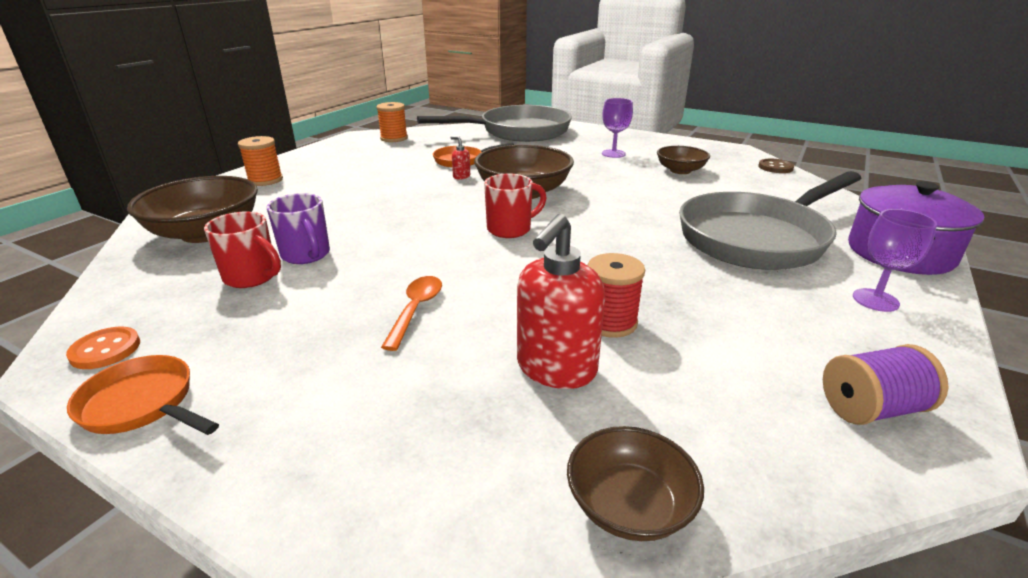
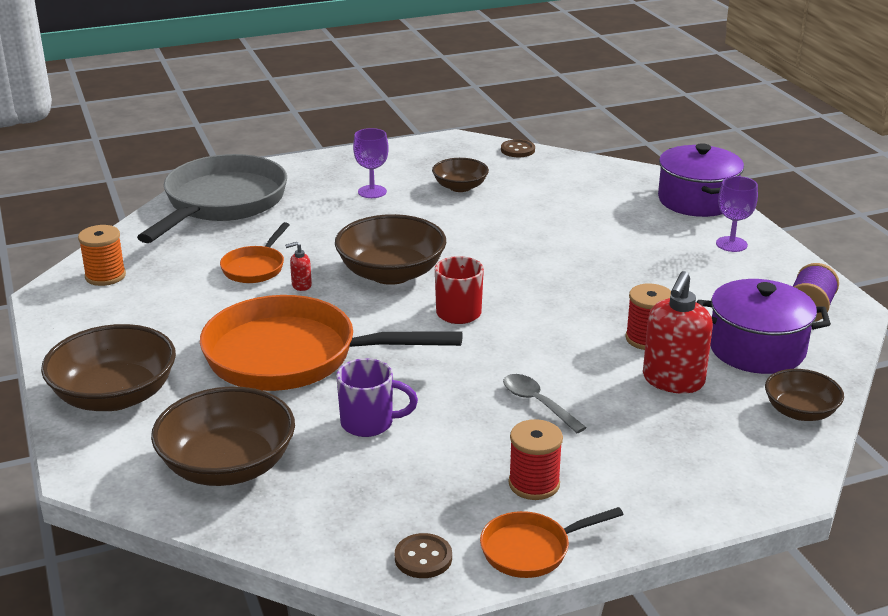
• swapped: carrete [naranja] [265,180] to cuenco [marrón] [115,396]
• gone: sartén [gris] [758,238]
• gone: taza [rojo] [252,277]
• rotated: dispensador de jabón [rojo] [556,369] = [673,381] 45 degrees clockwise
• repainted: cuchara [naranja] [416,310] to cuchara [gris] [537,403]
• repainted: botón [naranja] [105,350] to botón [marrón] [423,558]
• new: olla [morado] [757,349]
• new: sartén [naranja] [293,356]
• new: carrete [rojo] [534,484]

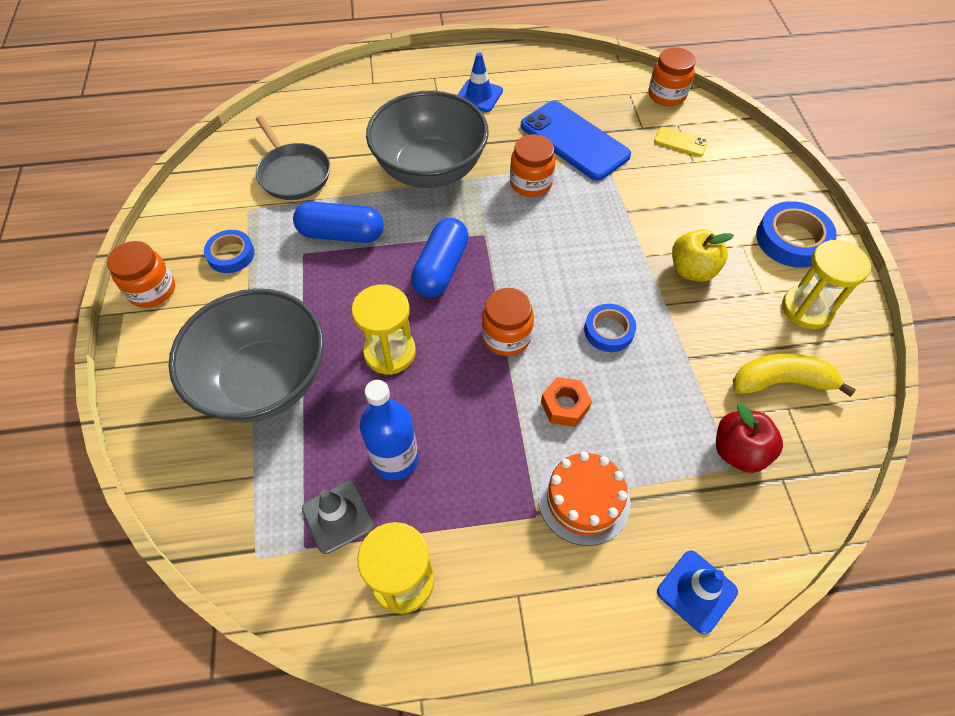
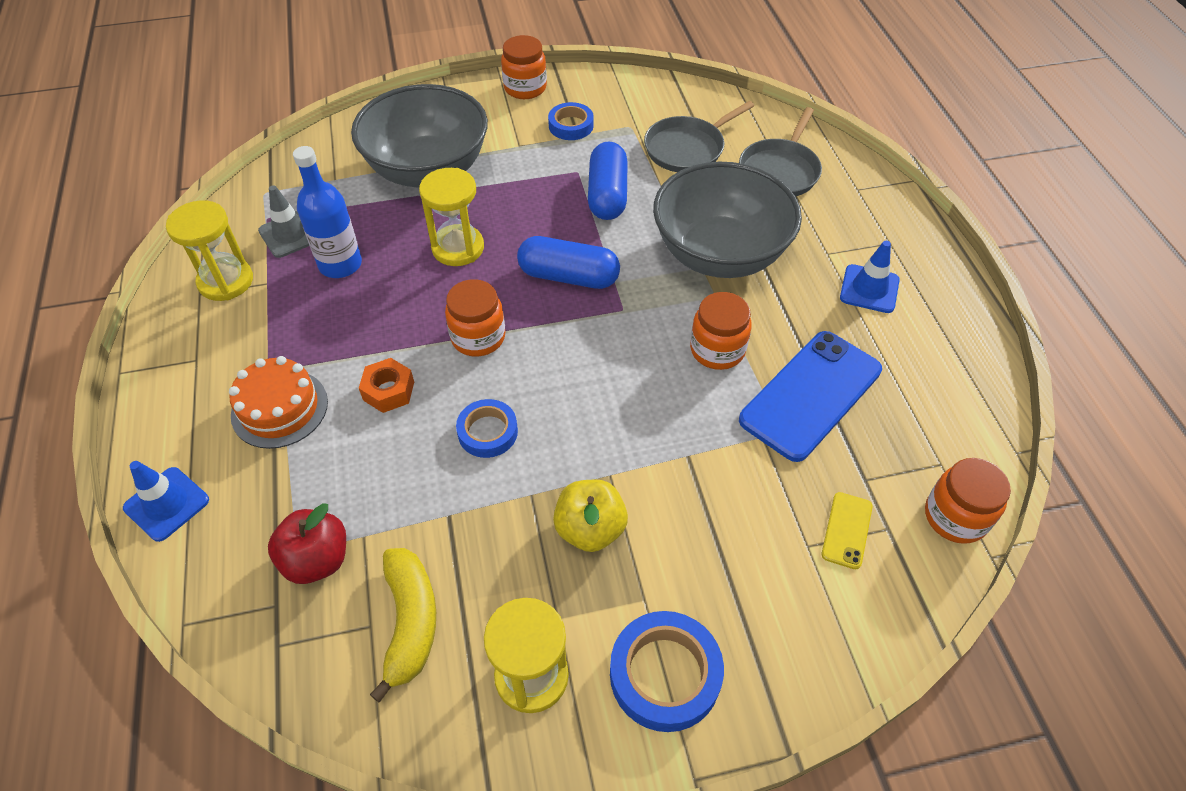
• new: sartén [gris] [780,171]

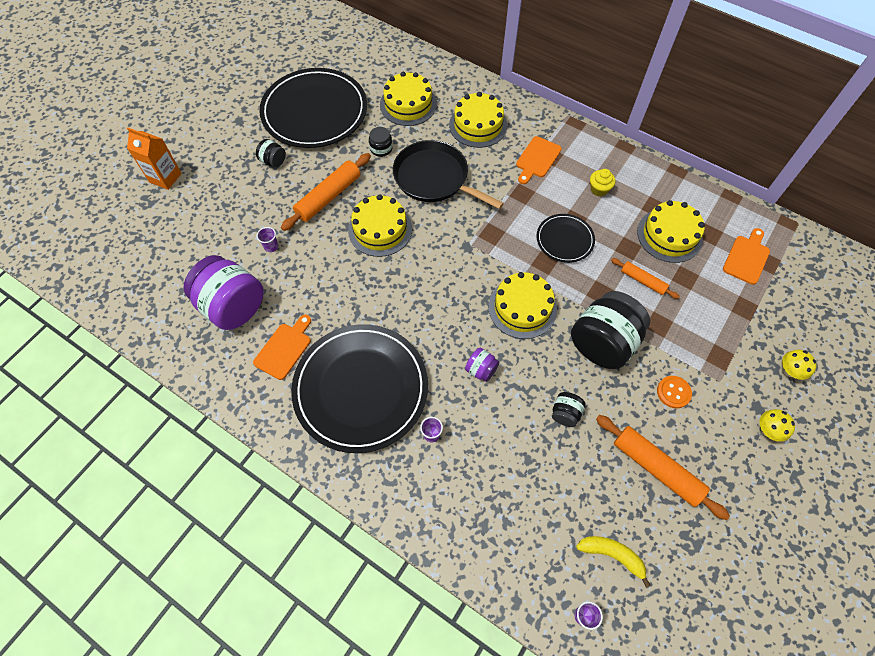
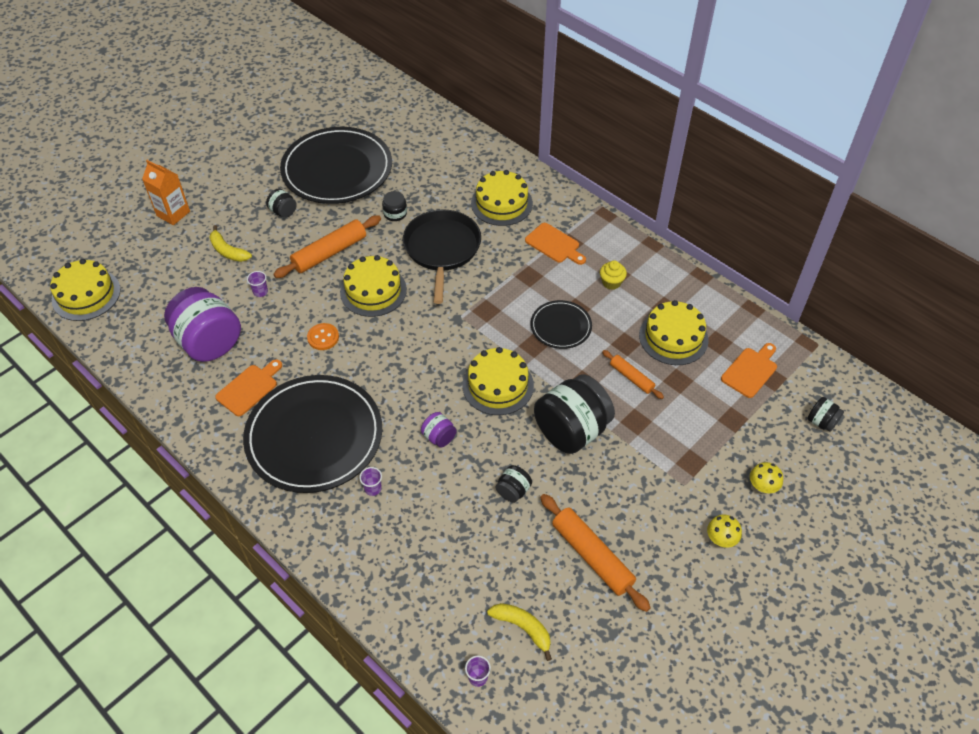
• shifted: tarta [amarillo] [408,104] to [86,295]
• rotated: tabla de cortar [naranja] [537,159] = [554,244] 90 degrees counterclockwise
• rotated: sartén [negro] [434,178] = [442,249] 45 degrees clockwise
• shifted: botón [naranja] [673,392] to [323,337]
• new: plátano [amarillo] [228,251]
• new: tarro [negro] [821,422]

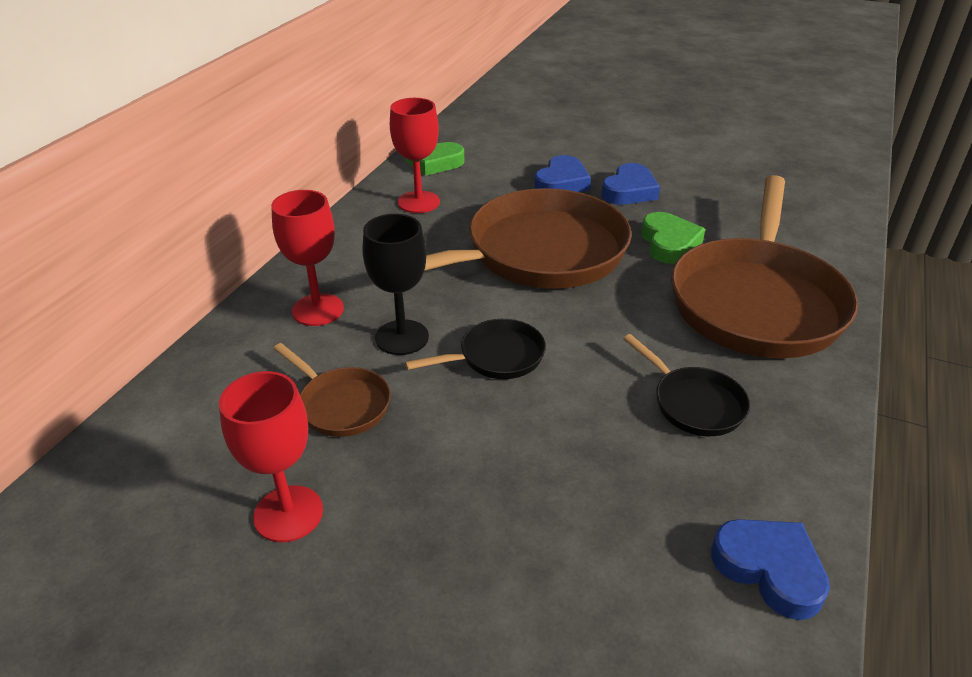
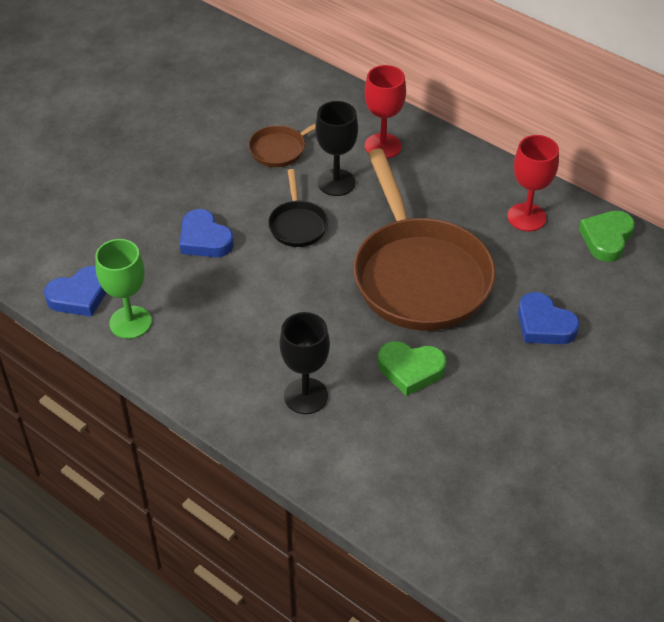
• shifted: corazón [azul] [629,191] to [204,239]
• swapped: sartén [marrón] [756,301] to copa [negro] [306,396]
• gone: sartén [negro] [694,403]
• gone: copa [rojo] [288,513]
• new: copa [verde] [130,322]

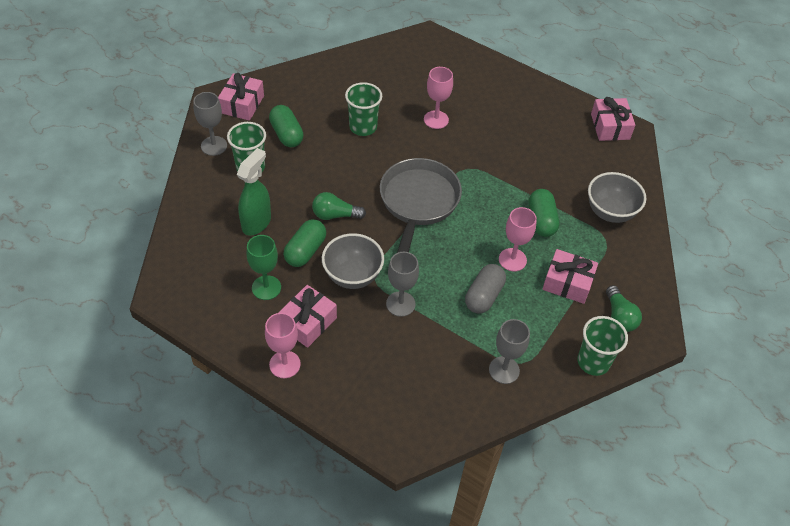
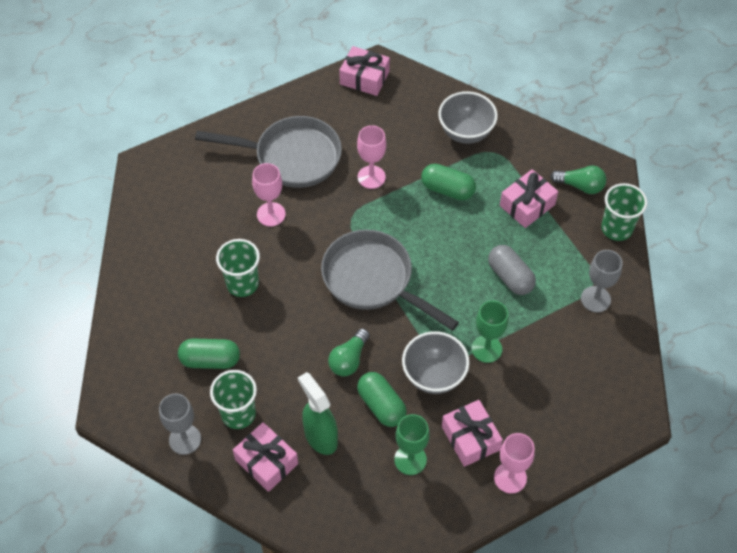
• shifted: regalo [rosa] [242,104] to [266,462]
• shifted: copa [rosa] [512,260] to [371,177]
• repainted: copa [gris] [400,304] to copa [verde] [486,349]
• new: sartén [gris] [291,157]

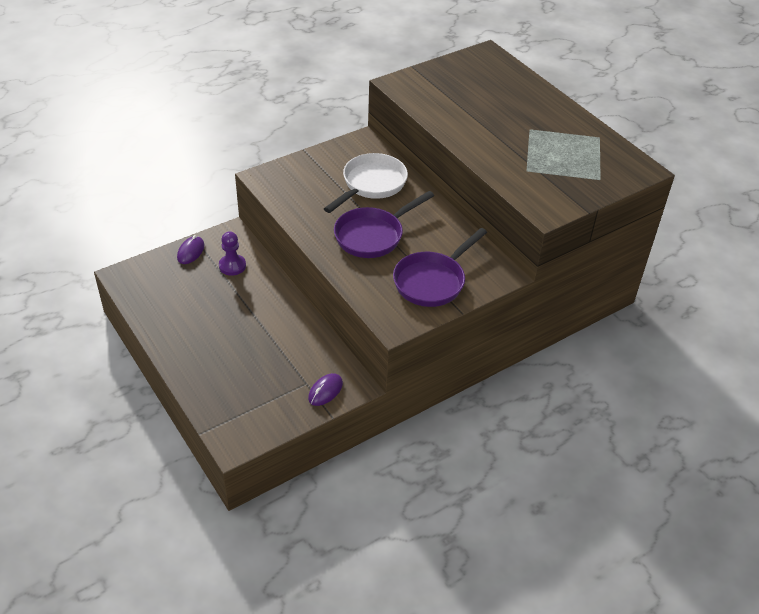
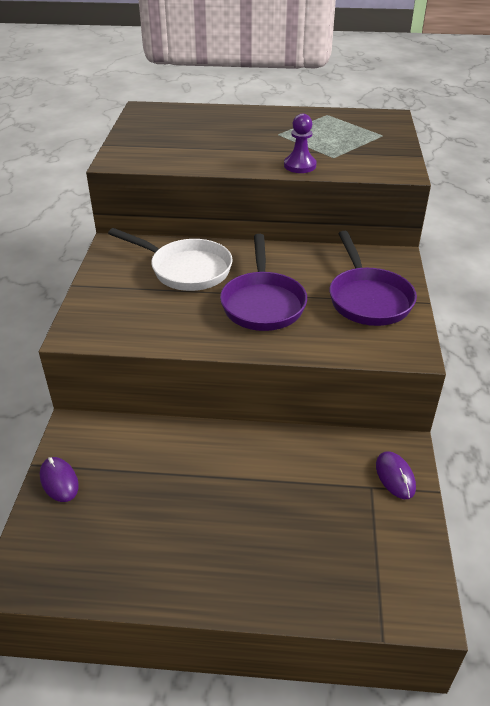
• rotated: sartén [blanco] [371,184] = [185,269] 135 degrees clockwise
• shifted: peón [morado] [232,266] to [300,166]

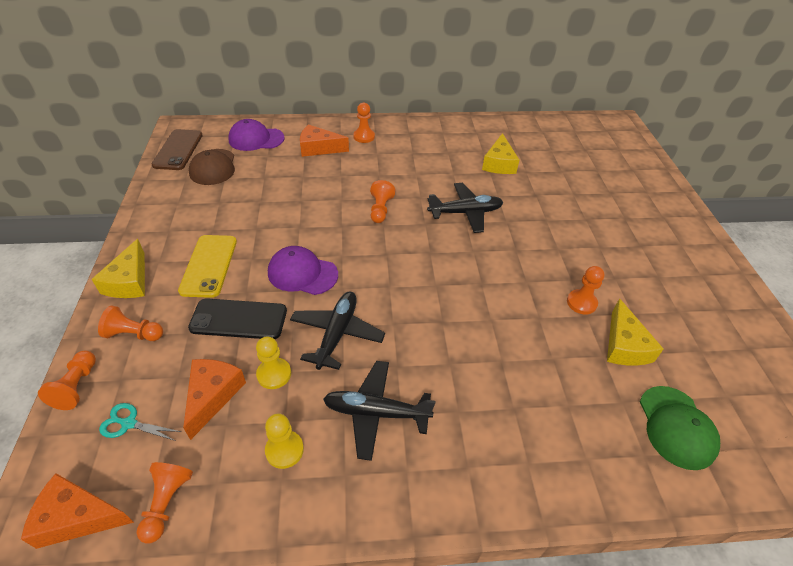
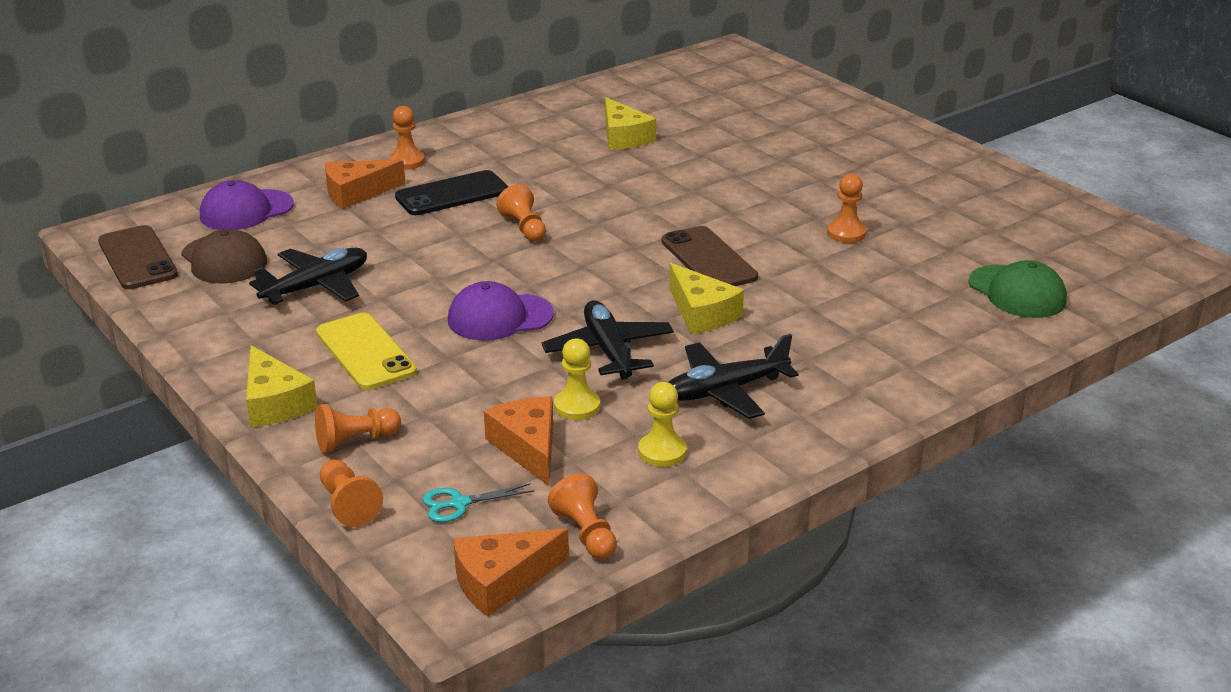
• shifted: avión [negro] [465,213] to [316,286]
• shifted: móvil [negro] [239,319] to [452,194]
• shifted: queso [amarillo] [624,345] to [702,313]
• new: móvil [marrón] [708,259]

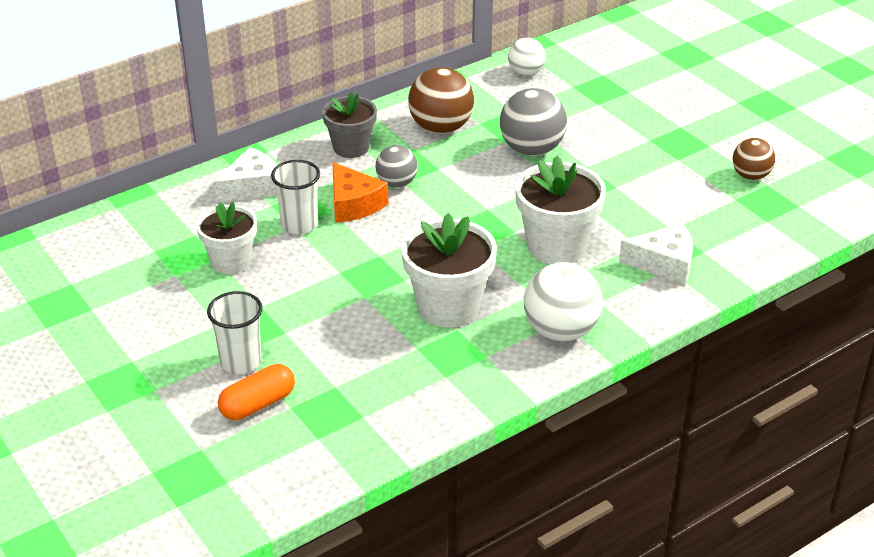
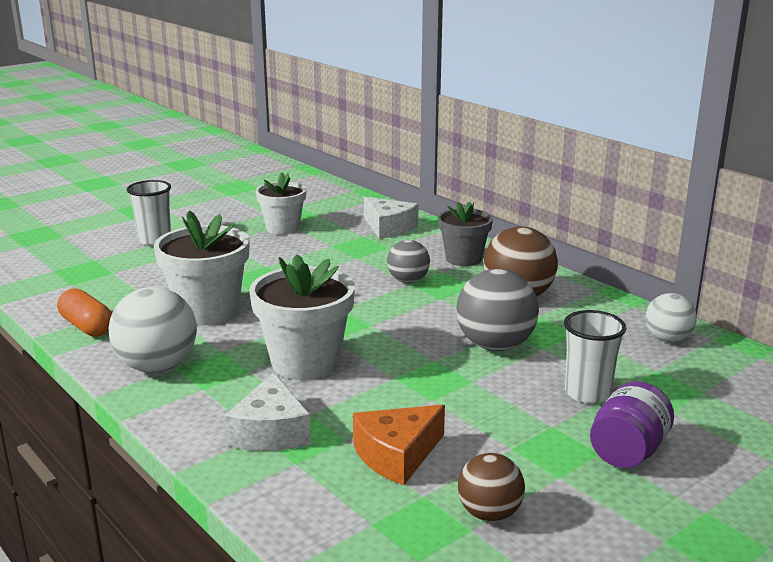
• shifted: vaso [blanco] [299,225] to [587,393]
• shifted: queso [naranja] [353,204] to [397,455]
• shifted: cápsula [naranja] [258,404] to [87,326]
• new: tarro [morado] [628,452]

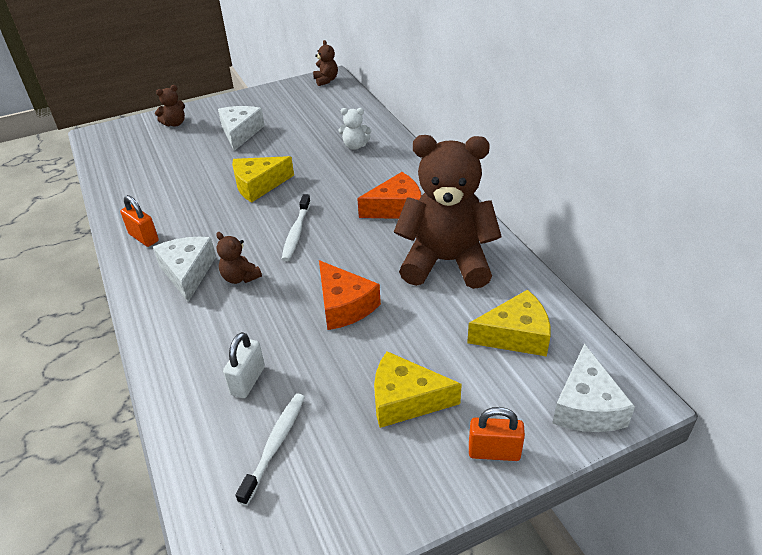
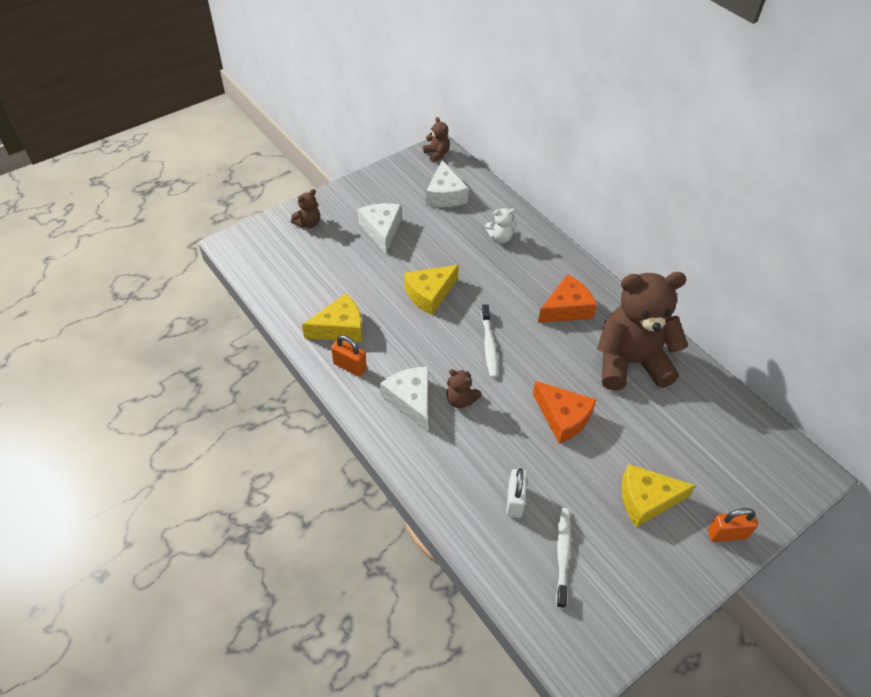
• shifted: queso [amarillo] [515,335] to [340,328]
• shifted: queso [blanco] [586,406] to [445,195]

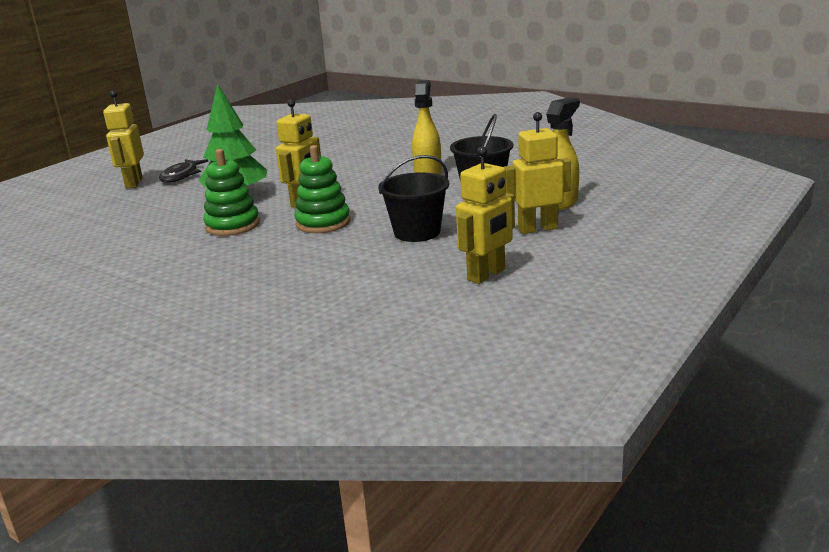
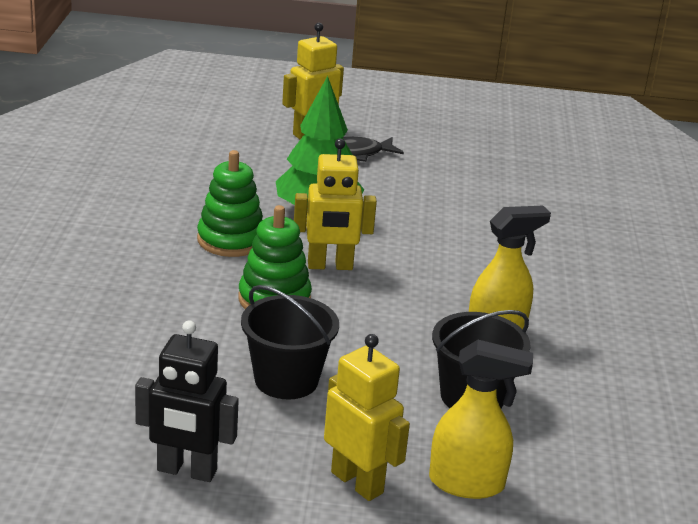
• repainted: robot [amarillo] [487,275] to robot [negro] [186,471]

